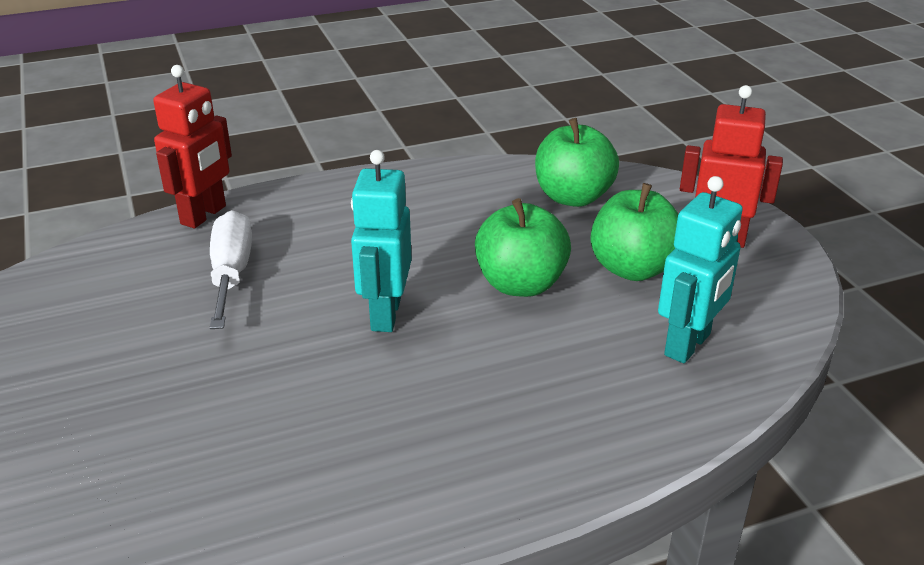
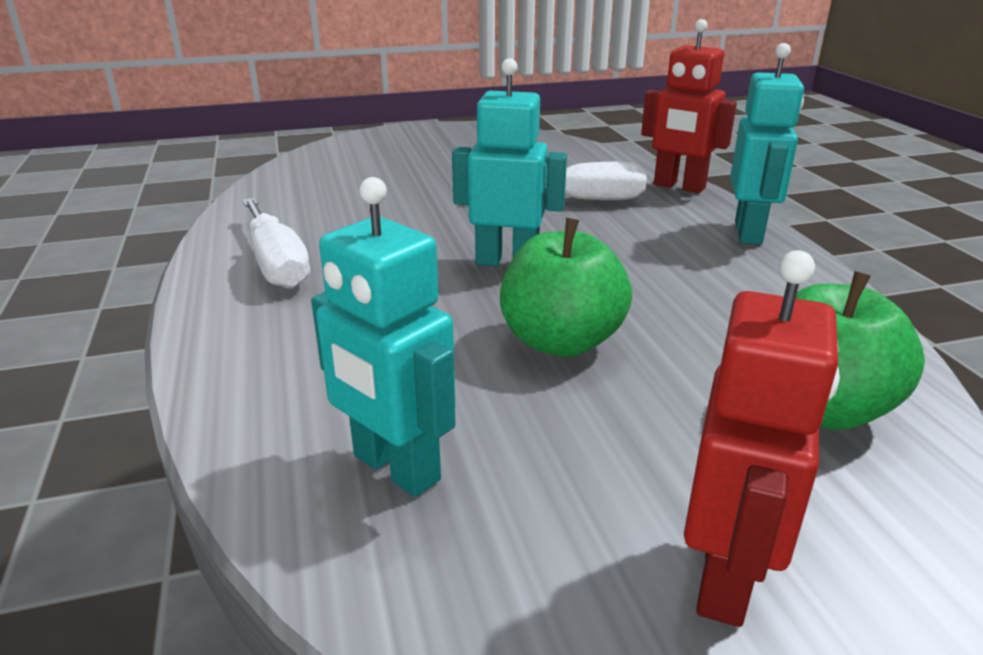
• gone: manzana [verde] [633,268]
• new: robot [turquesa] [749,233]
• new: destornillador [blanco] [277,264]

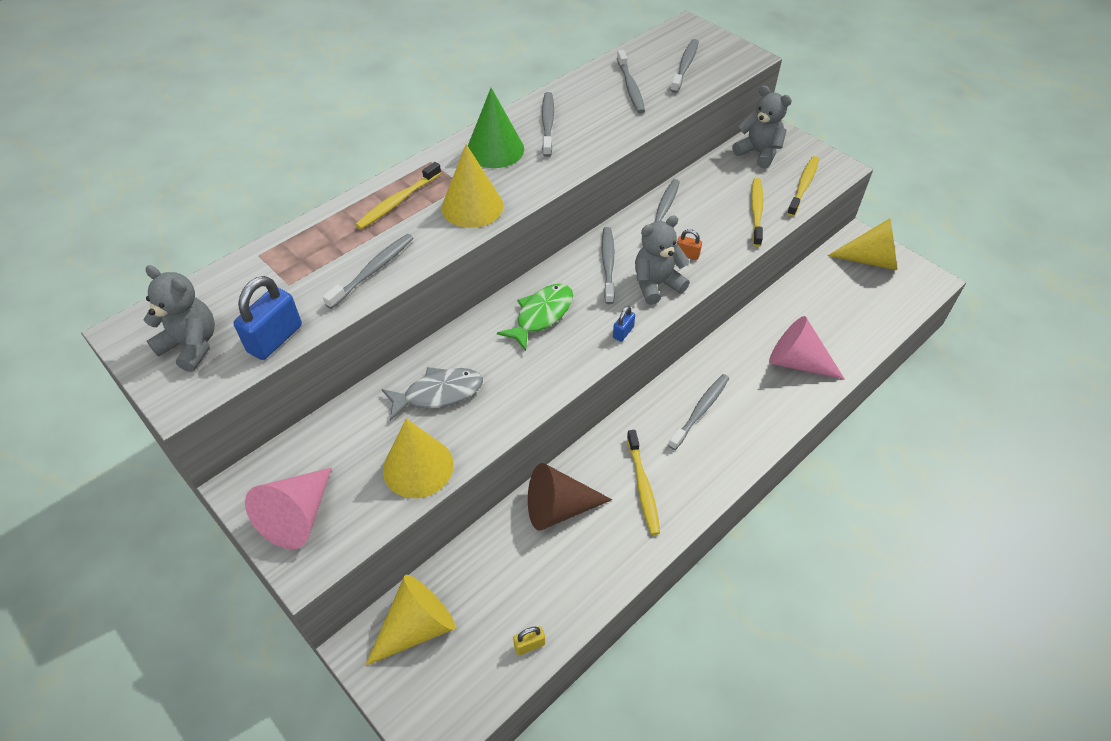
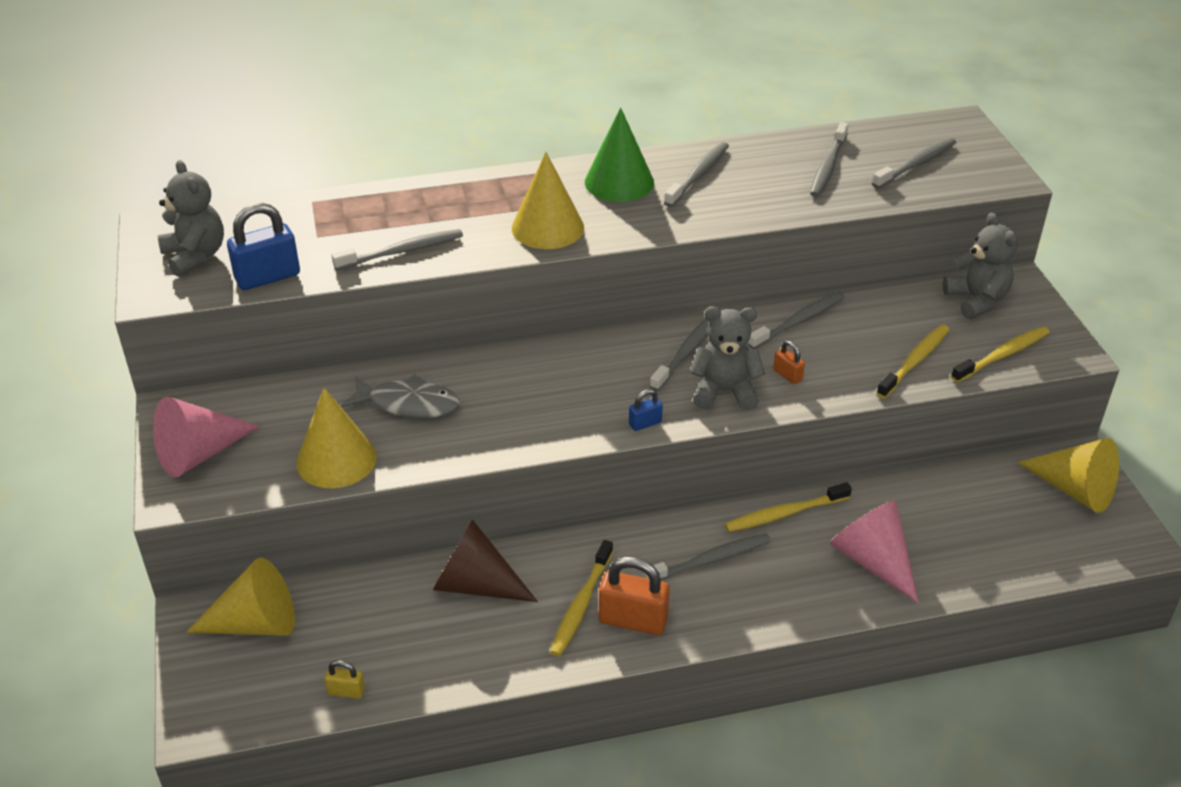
• shifted: cepillo de dientes [amarillo] [398,201] to [785,513]
• gone: pez [verde] [541,315]
• new: candado [naranja] [633,620]

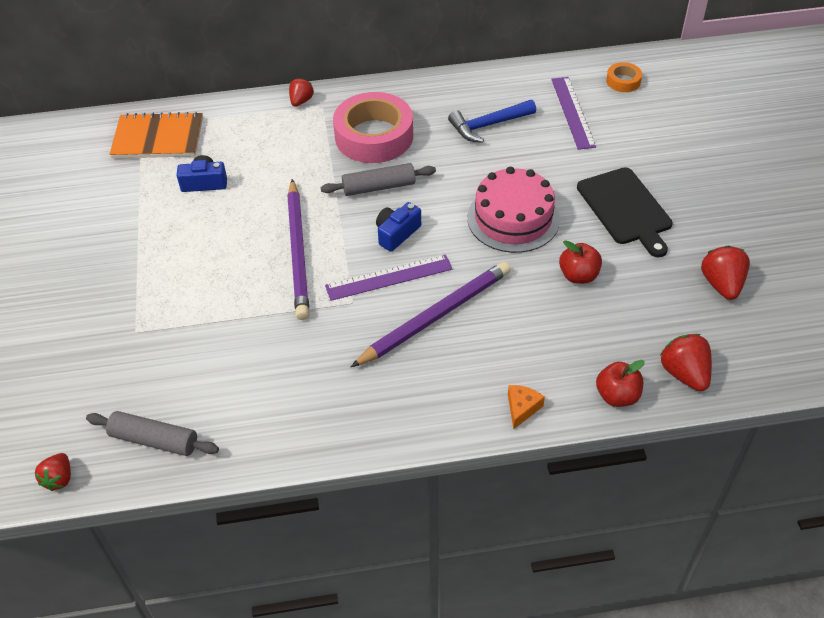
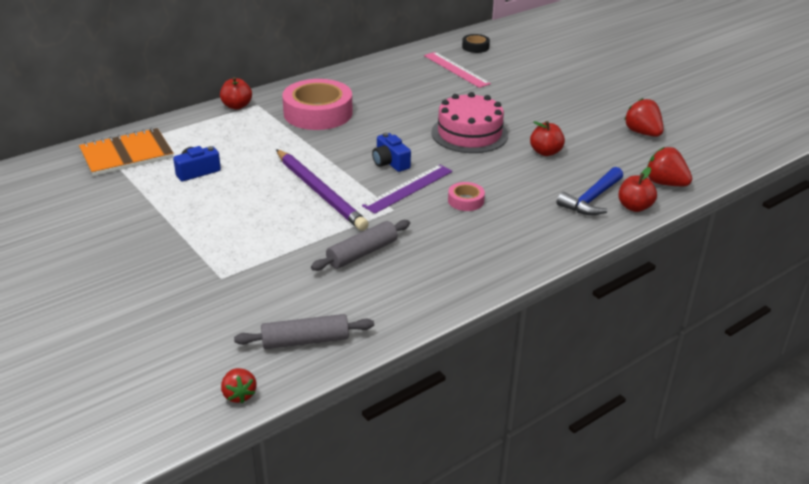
• repainted: cinta adhesiva [naranja] [623,81] to cinta adhesiva [negro] [475,47]
• repainted: regla [morado] [573,112] to regla [rosa] [456,69]
• swapped: fresa [rojo] [301,101] to manzana [rojo] [237,106]
• shifted: martillo [azul] [488,125] to [591,199]
• shifted: rodillo [gris] [379,187] to [362,253]
• gone: tabla de cortar [negro] [625,209]
• rotated: cámara [azul] [397,233] = [390,162] 45 degrees counterclockwise
• swapped: lápiz [morado] [435,317] to cinta adhesiva [rosa] [466,201]
• gone: queso [naranja] [522,408]

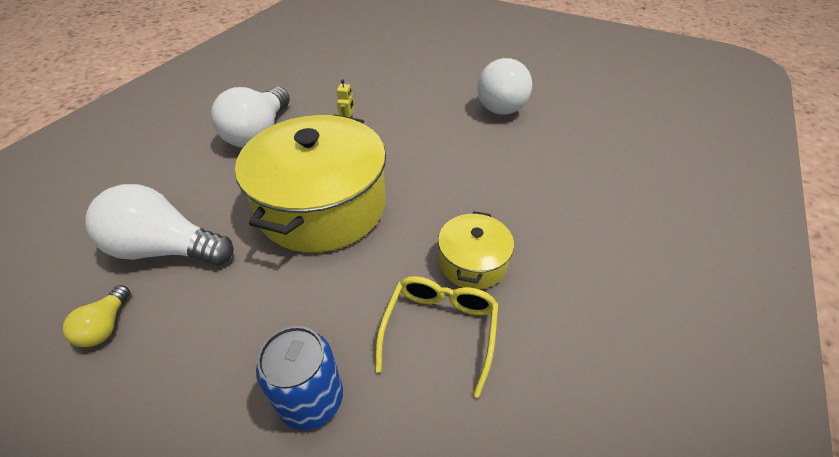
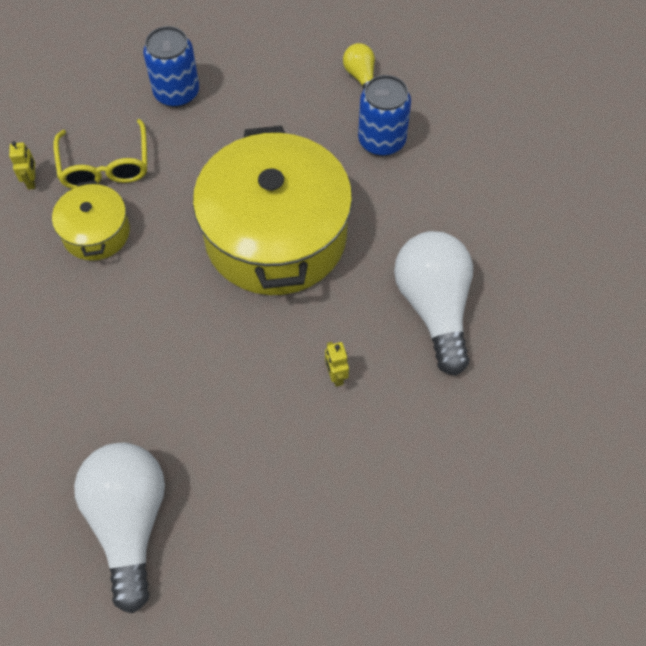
• swapped: bombilla [blanco] [167,249] to lata [azul] [381,140]
• new: robot [amarillo] [32,181]

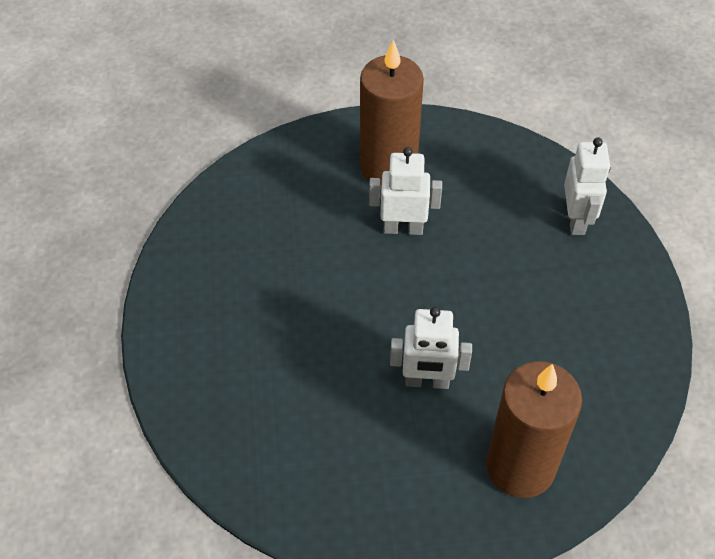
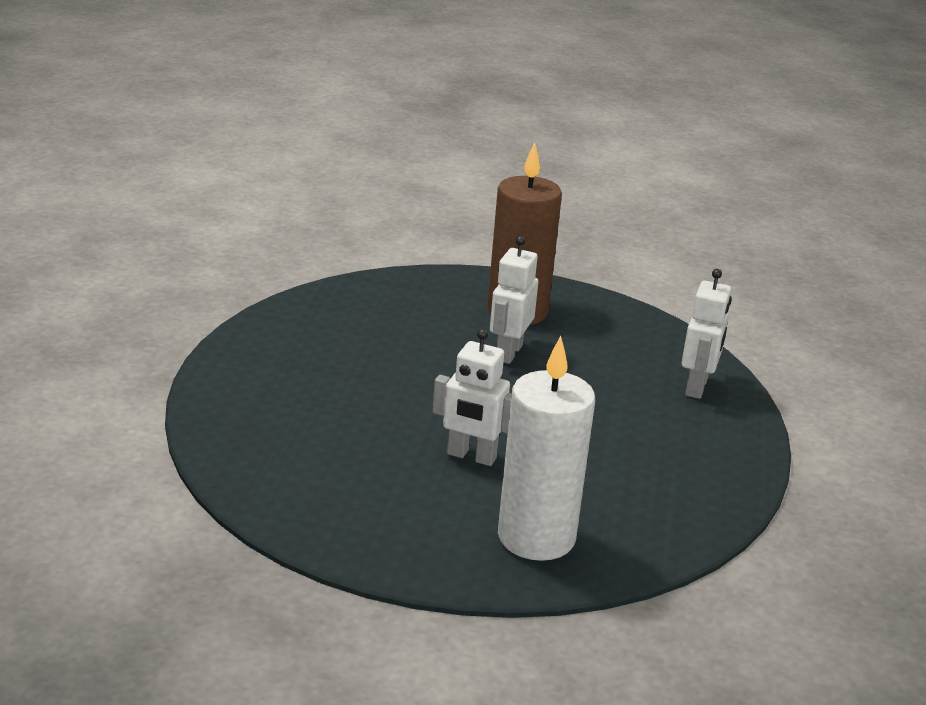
• rotated: robot [blanco] [403,228] = [508,352] 90 degrees counterclockwise
• repainted: vela [marrón] [520,466] to vela [blanco] [536,537]

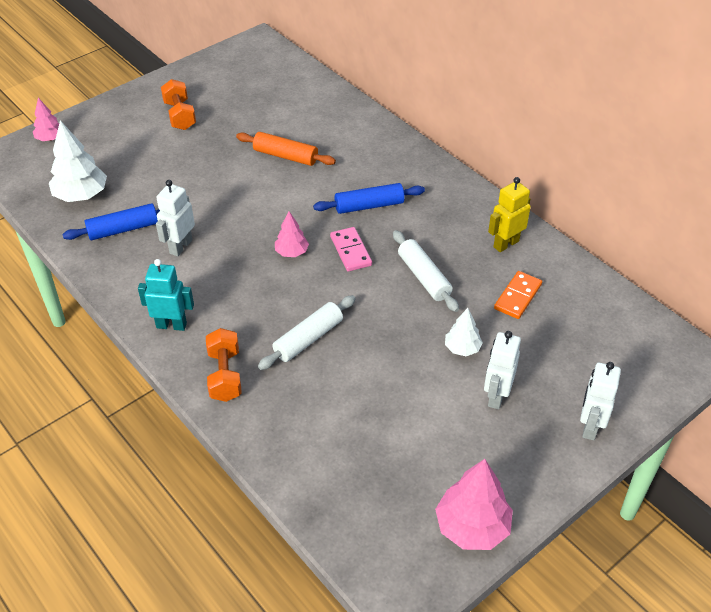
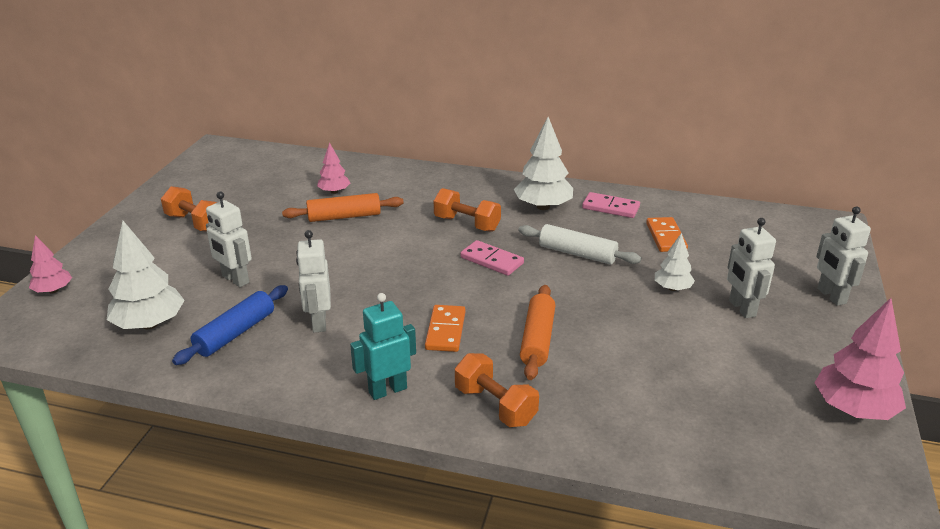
• swapped: robot [amarillo] [505,244] to ficha de dominó [rosa] [610,207]
• swapped: rodillo [azul] [369,206] to mancuerna [naranja] [467,224]
• shifted: árbol [rosa] [291,252] to [334,192]
• repainted: rodillo [blanco] [308,339] to rodillo [naranja] [537,339]
• new: árbol [blanco] [543,207]
• new: robot [blanco] [235,279]
• new: ficha de dominó [naranja] [445,331]

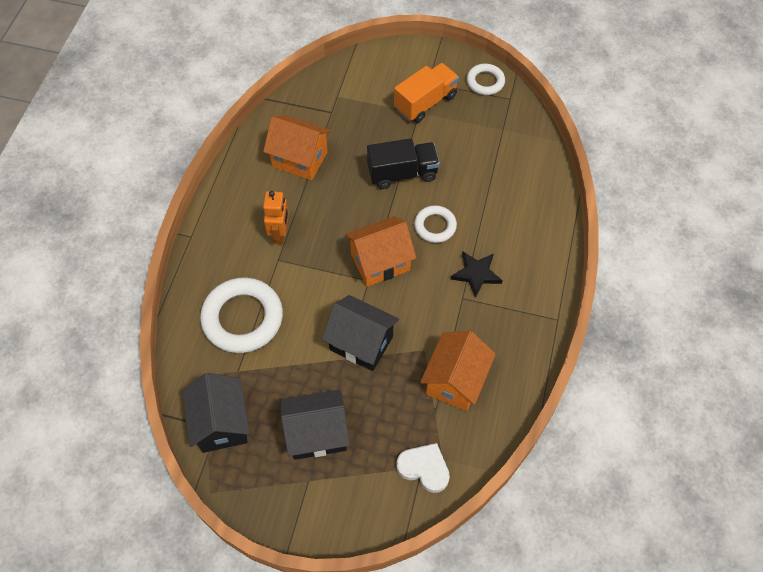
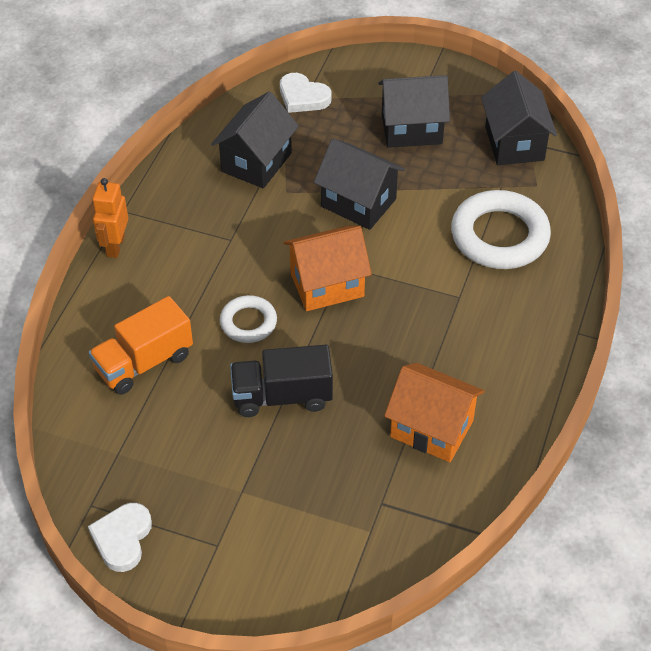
• shifted: camión [naranja] [425,102] to [144,362]
• swapped: anillo [blanco] [485,82] to corazón [blanco] [122,538]
• shifted: robot [naranja] [280,234] to [115,246]
• gone: estrella [negro] [476,274]
• repainted: casa [naranja] [455,381] to casa [negro] [256,162]

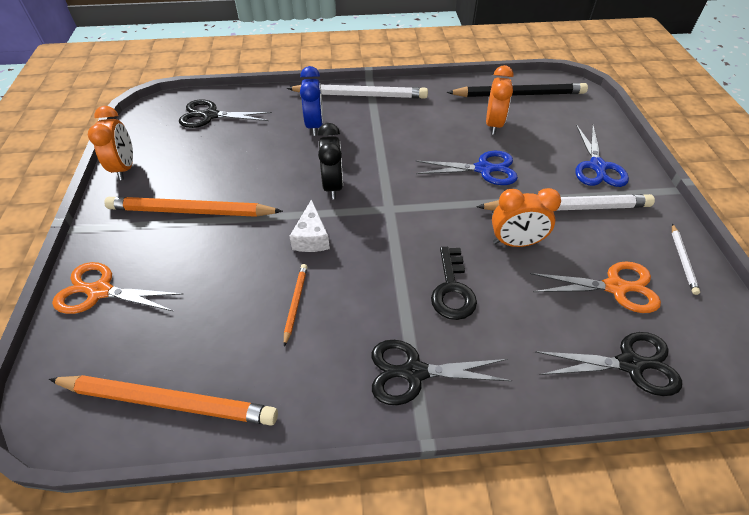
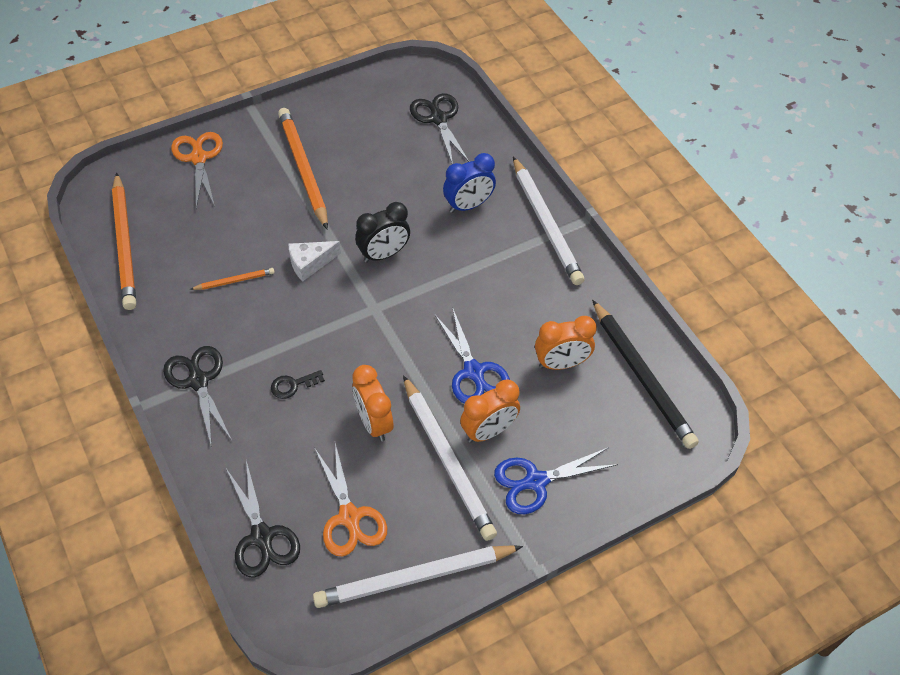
• shifted: despertador [naranja] [125,168] to [488,431]
• scaled: lápiz [blanco] [682,260] = [414,578] x2.13
• scaled: llave [negro] [452,289] = [293,385] x0.63

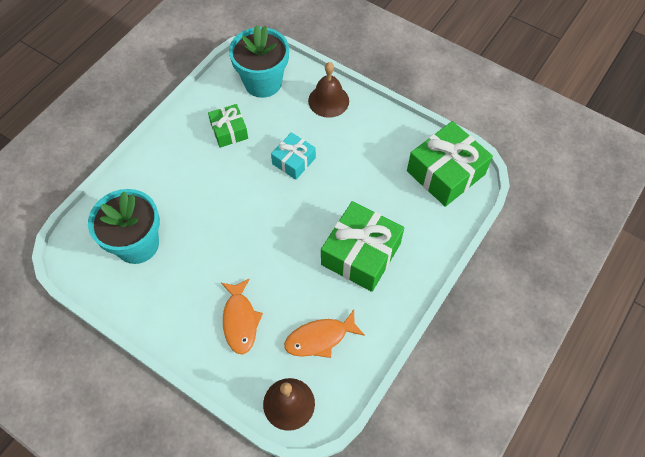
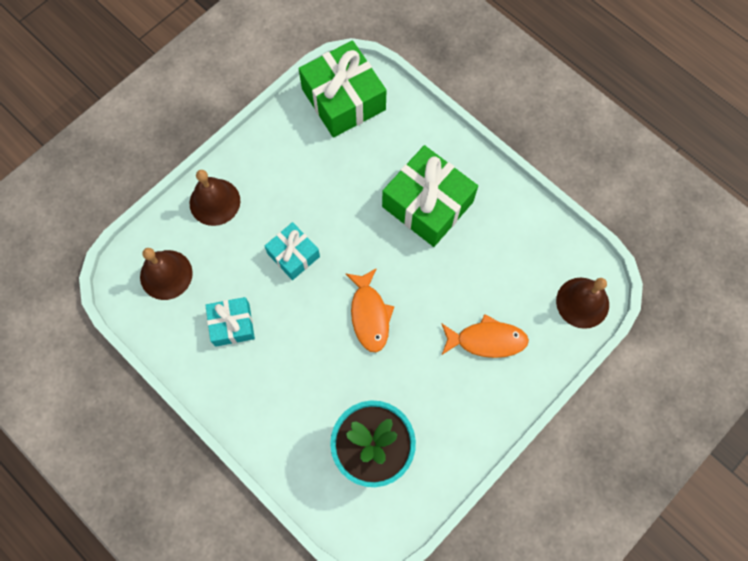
• swapped: maceta [turquesa] [263,82] to campana [marrón] [166,274]
• repainted: regalo [verde] [229,131] to regalo [turquesa] [232,324]
• shifted: pez [naranja] [320,338] to [369,315]

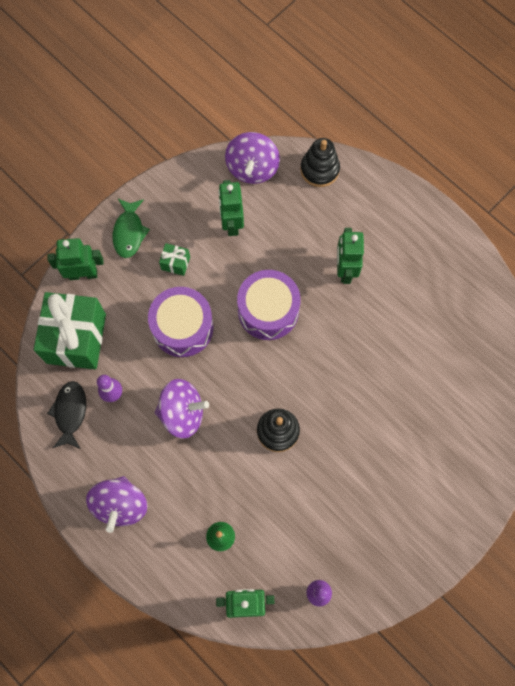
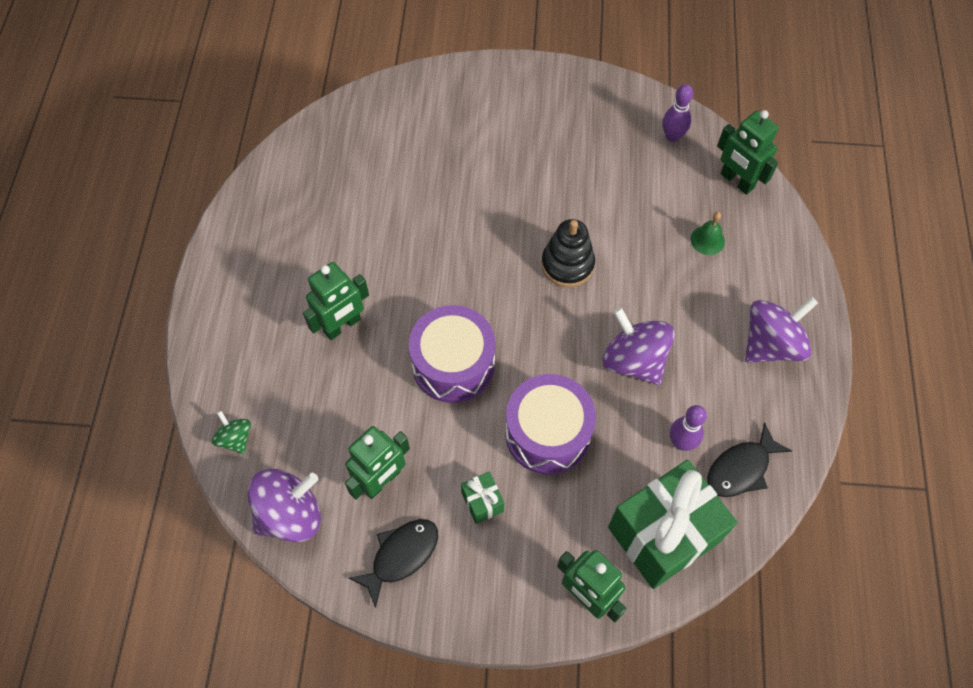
• swapped: juguete apilable [negro] [319,169] to peonza [verde] [235,438]
• gone: pez [verde] [129,232]
• new: pez [negro] [401,556]

